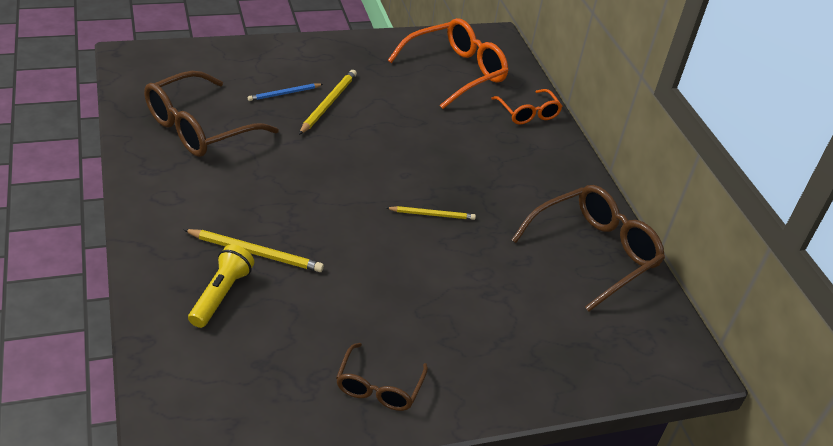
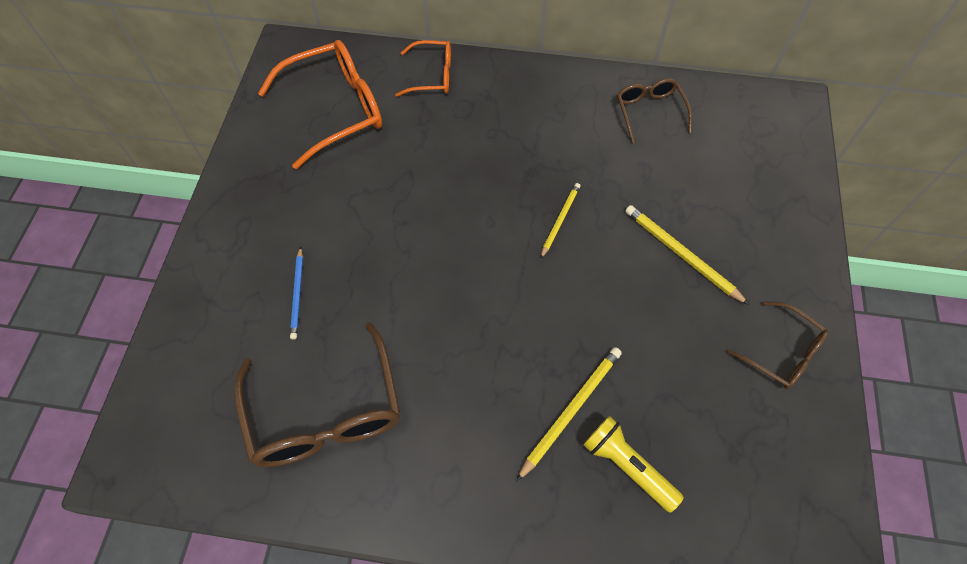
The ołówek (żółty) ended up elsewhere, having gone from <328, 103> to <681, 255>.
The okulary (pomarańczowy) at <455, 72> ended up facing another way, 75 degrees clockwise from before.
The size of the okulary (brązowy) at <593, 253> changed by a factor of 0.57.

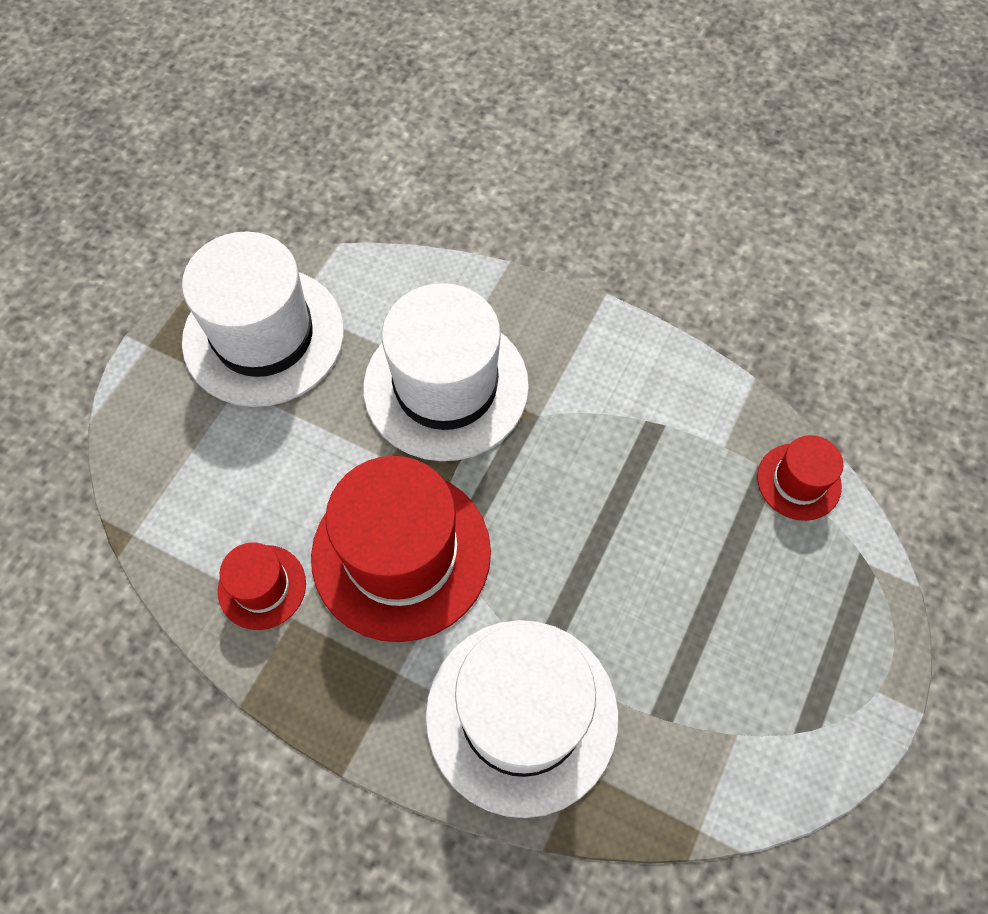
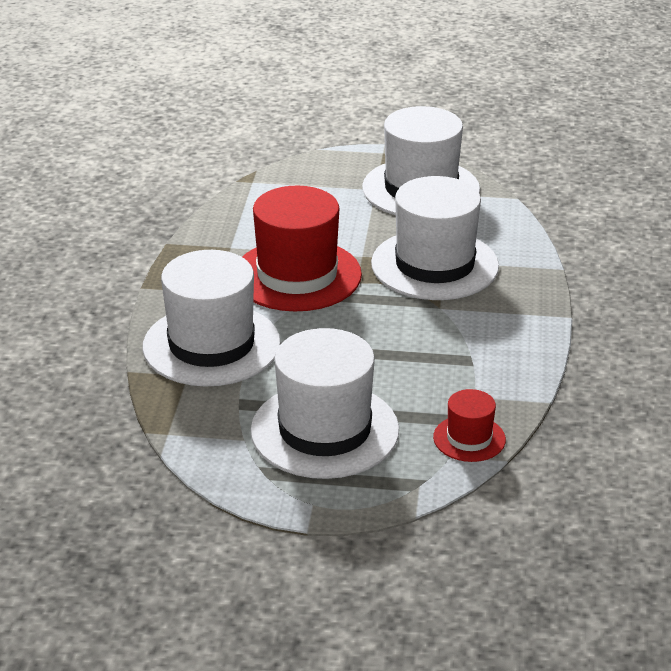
The second view lost the kapelusz (czerwony) at <262, 587>.
The second view gained the kapelusz (biały) at <325, 430>.

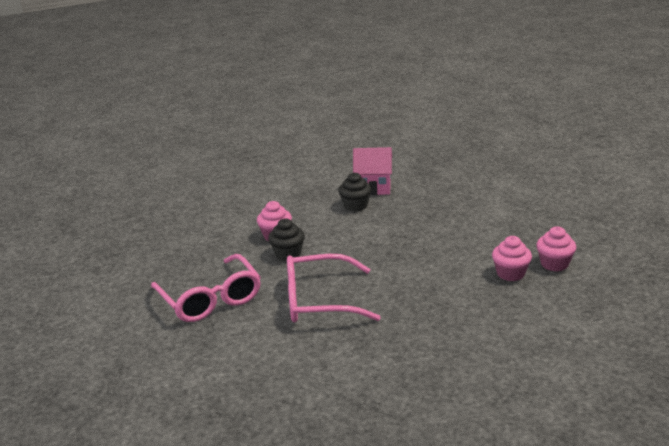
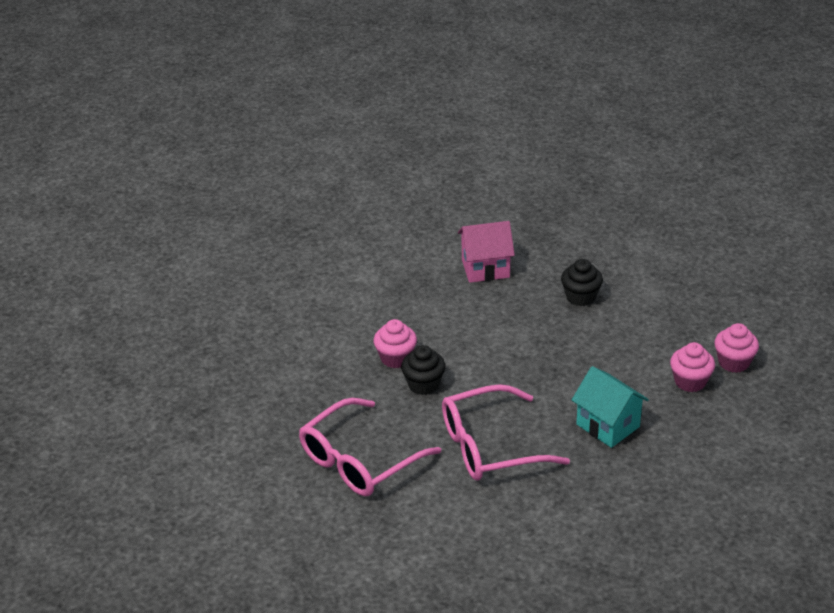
The okulary (różowy) at <210, 298> ended up facing another way, 90 degrees clockwise from before.
The muffinka (czarny) ended up elsewhere, having gone from <355, 206> to <580, 297>.
The second view gained the domek (turkusowy) at <608, 425>.

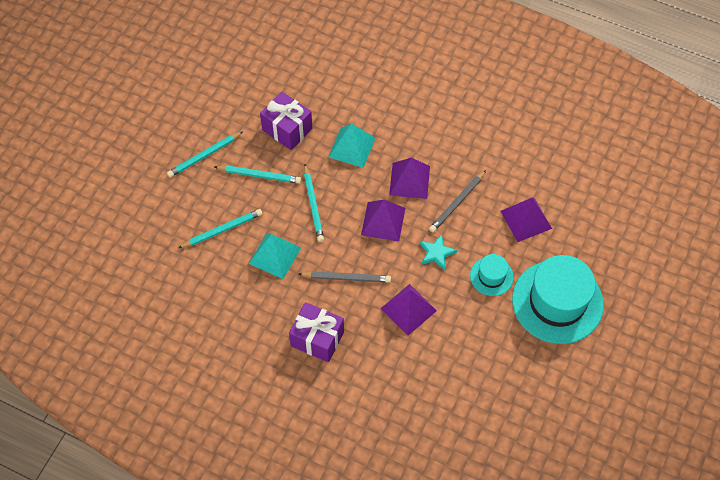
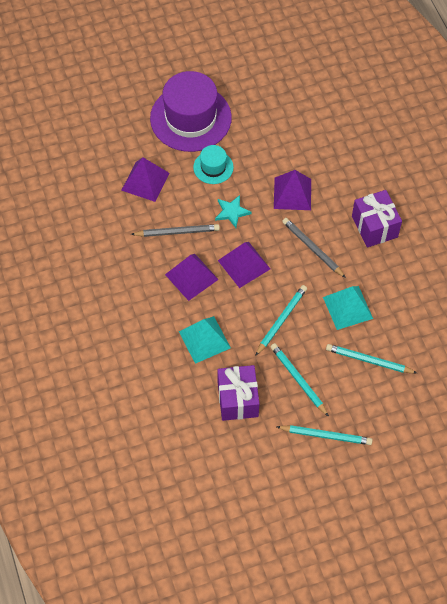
What was the kapelusz (turkusowy) at <557, 302> turned into the kapelusz (fioletowy) at <190, 118>.

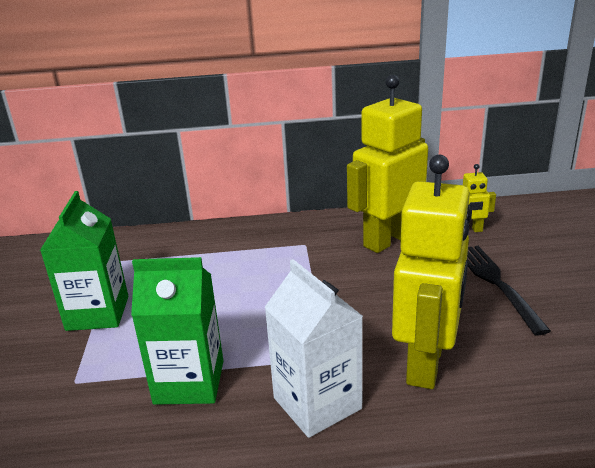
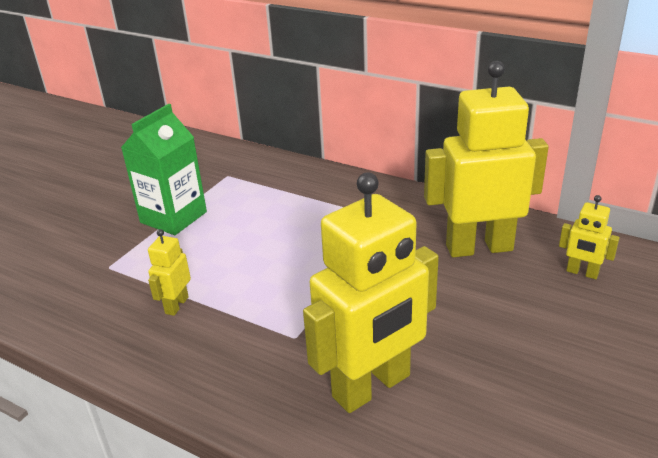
Where the karton mleka (zielony) stood at <189, 382>, the robot (żółty) came to stand at <176, 305>.
The second view lost the karton mleka (biały) at <317, 403>.
The second view lost the widelec (czarny) at <496, 283>.

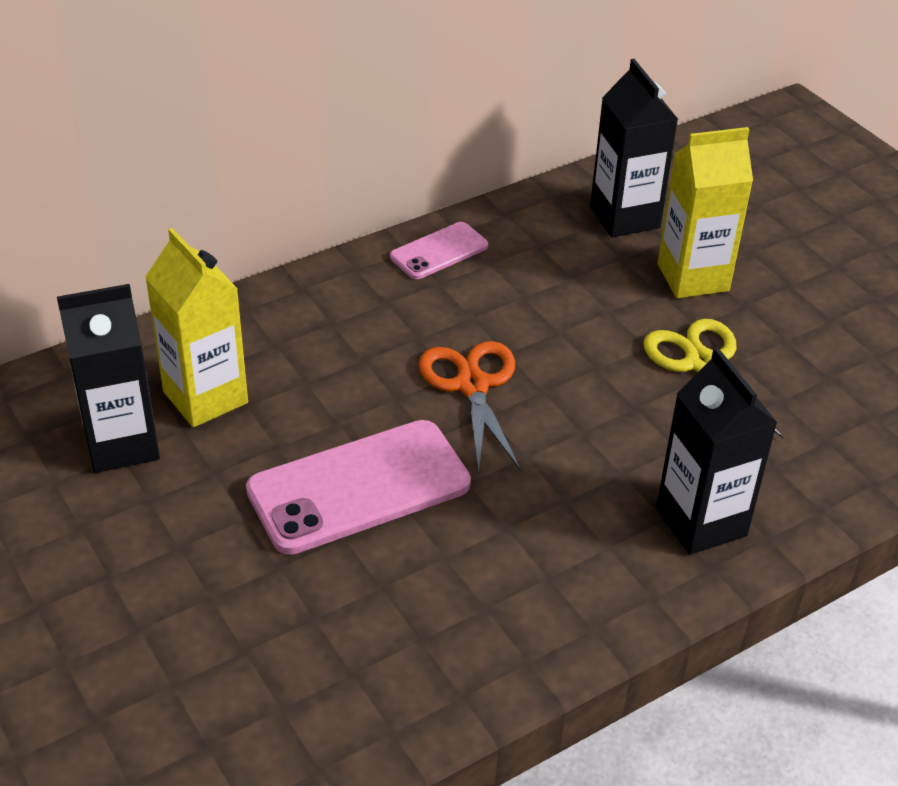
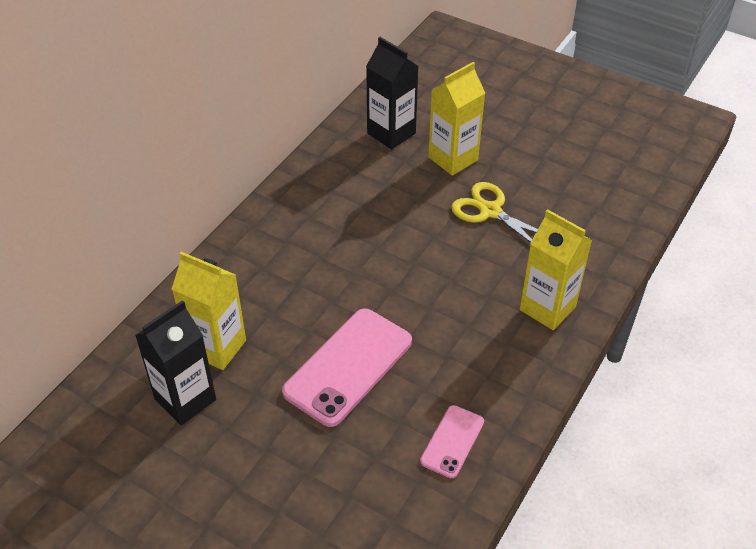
The telefon (różowy) ended up elsewhere, having gone from <439, 251> to <452, 441>.
The second view lost the nożyczki (pomarańczowy) at <472, 385>.
What was the karton mleka (czarny) at <701, 522> turned into the karton mleka (żółty) at <547, 308>.

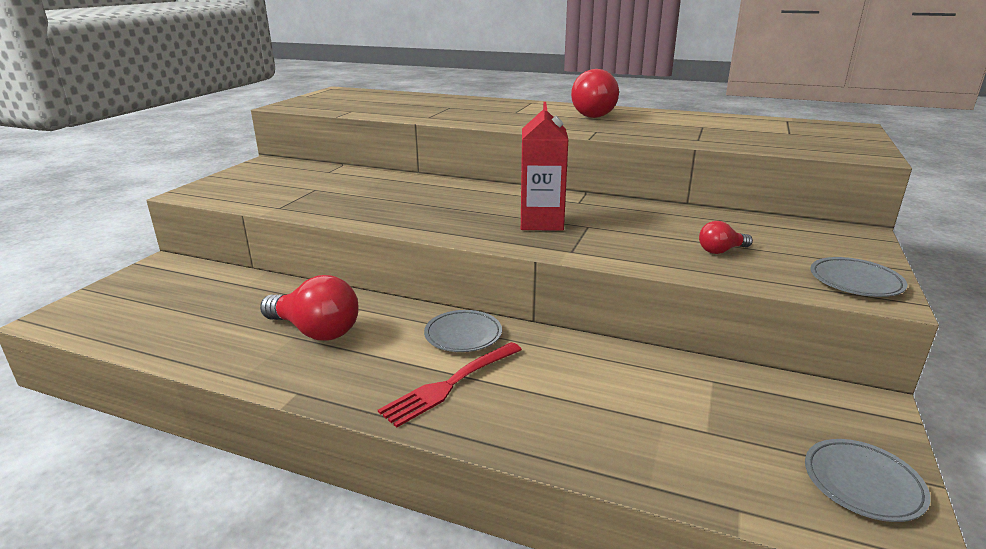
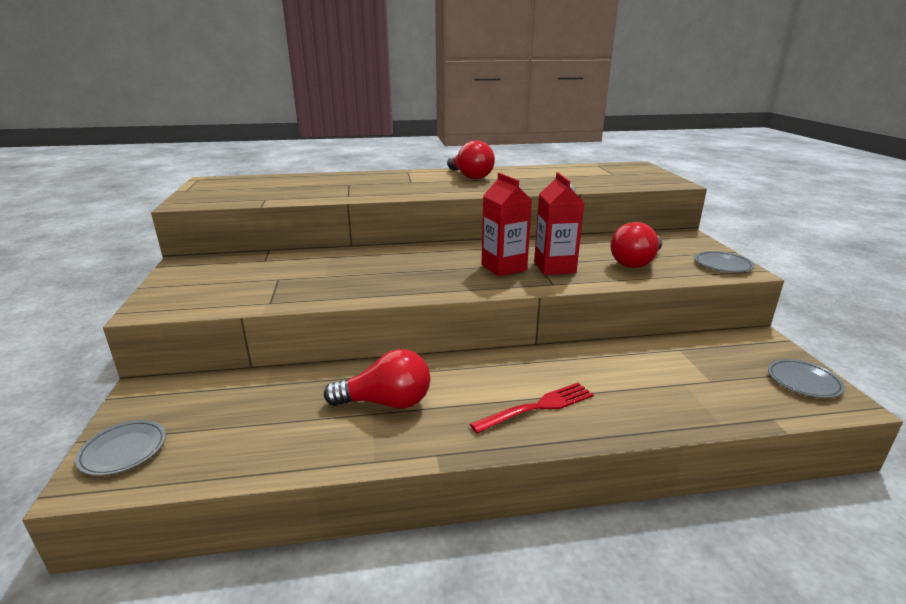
The widelec (czerwony) at <450, 385> ended up facing another way, 135 degrees counterclockwise from before.
The talerz (szary) ended up elsewhere, having gone from <463, 335> to <123, 451>.
The size of the żarówka (czerwony) at <721, 251> changed by a factor of 1.94.
The second view gained the karton mleka (czerwony) at <554, 267>.

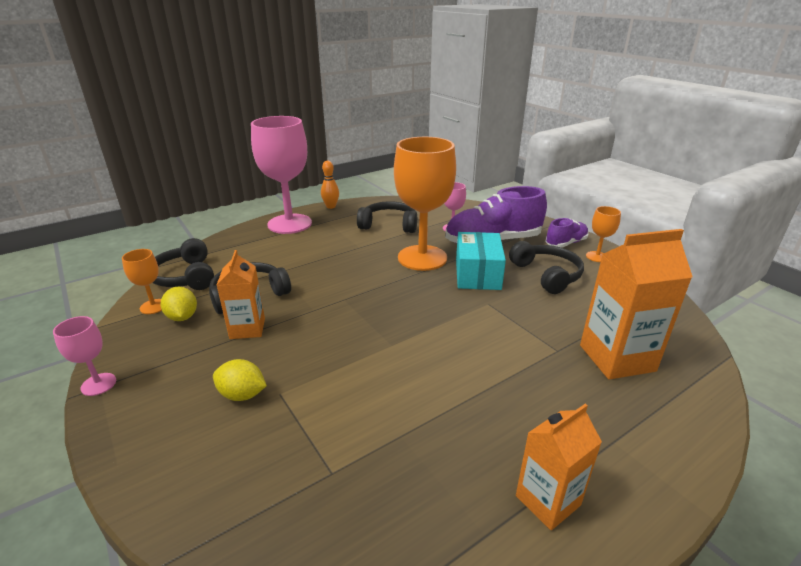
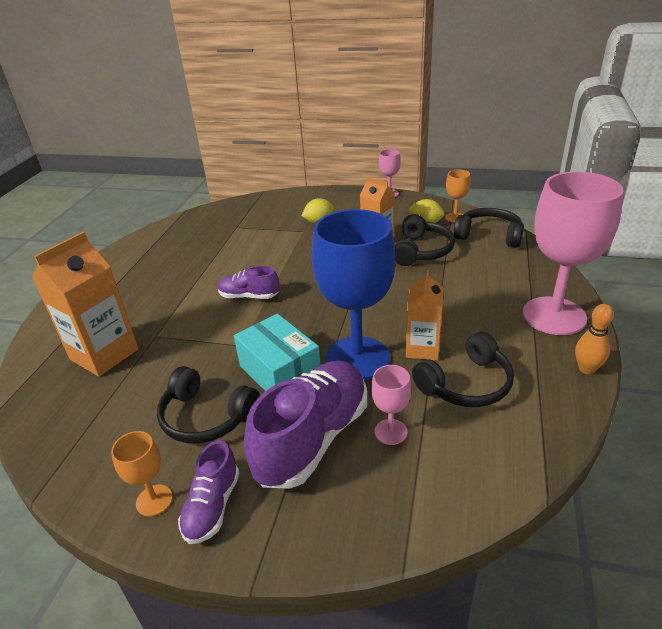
What was the kielich (pomarańczowy) at <422, 258> turned into the kielich (niebieski) at <357, 358>.
The karton mleka (pomarańczowy) ended up elsewhere, having gone from <547, 500> to <423, 349>.
The second view gained the but (fioletowy) at <249, 296>.

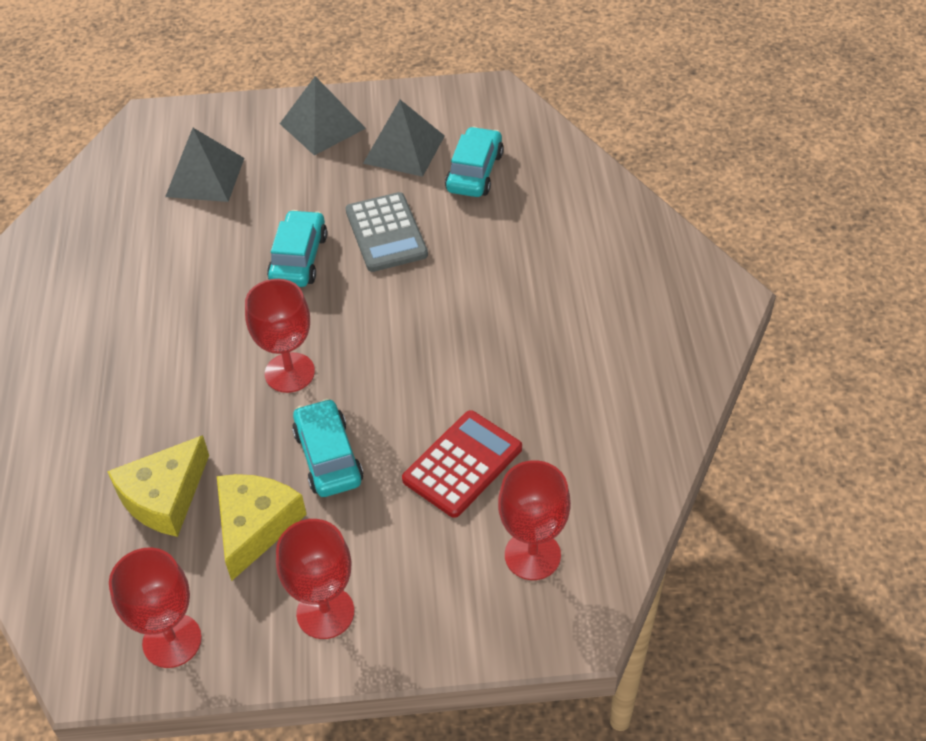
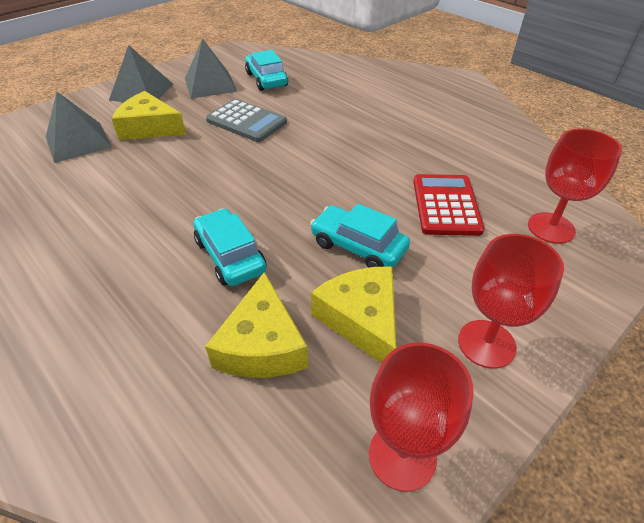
The second view lost the kielich (czerwony) at <289, 372>.
The samochód (turkusowy) ended up elsewhere, having gone from <299, 258> to <230, 256>.
The second view gained the ser (żółty) at <149, 128>.

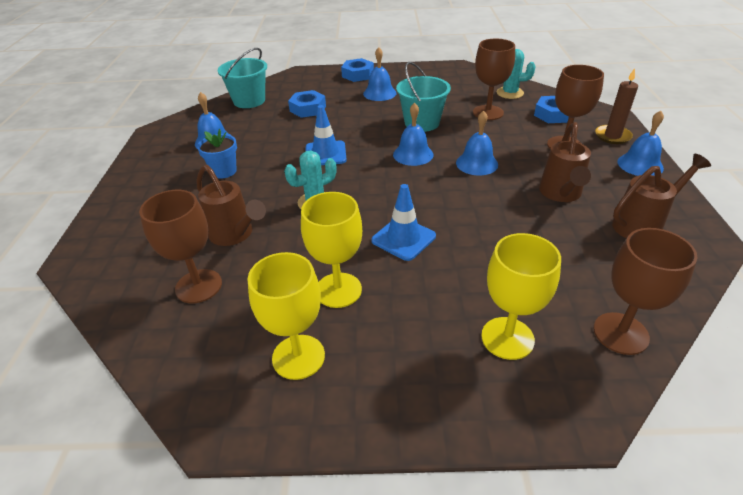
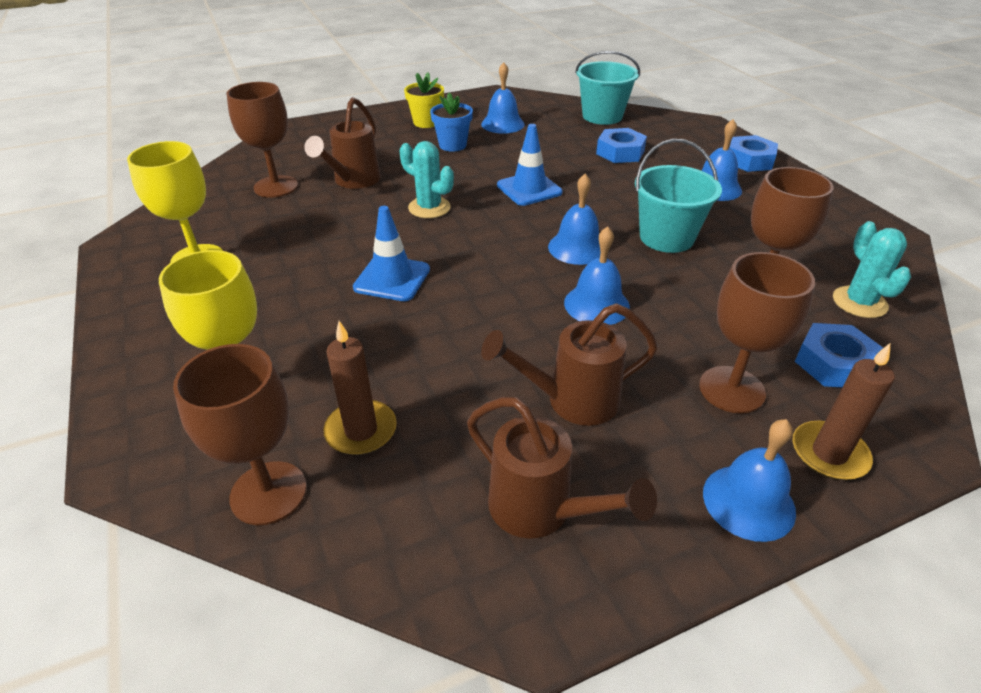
The second view lost the kielich (żółty) at <338, 290>.
The second view gained the świeca (brązowy) at <361, 430>.
The second view gained the doniczka (żółty) at <426, 122>.

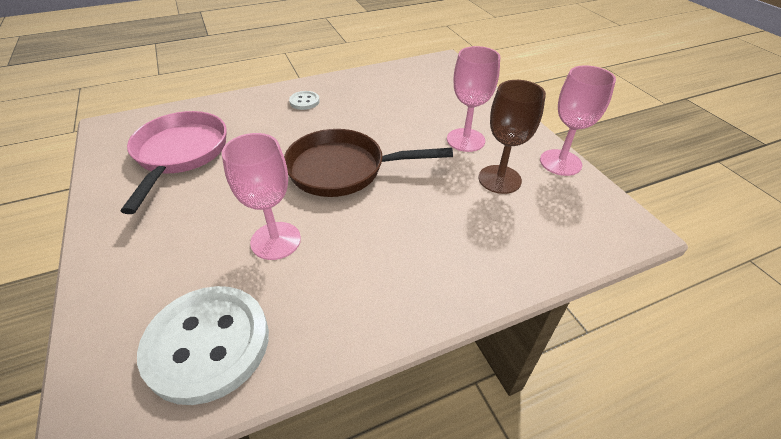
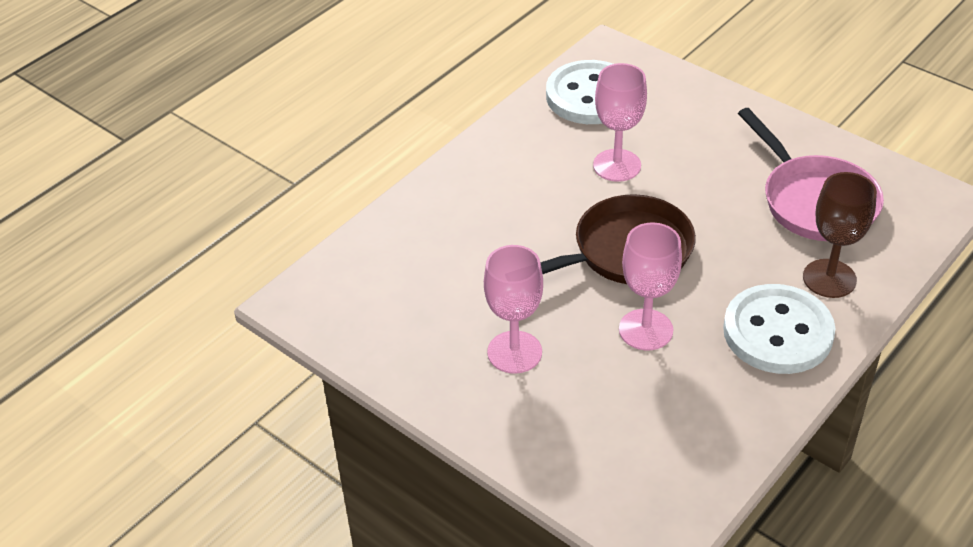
The size of the guzik (biały) at <304, 101> changed by a factor of 2.30.
The kielich (brązowy) ended up elsewhere, having gone from <499, 179> to <829, 278>.
The kielich (różowy) ended up elsewhere, having gone from <560, 162> to <645, 330>.

